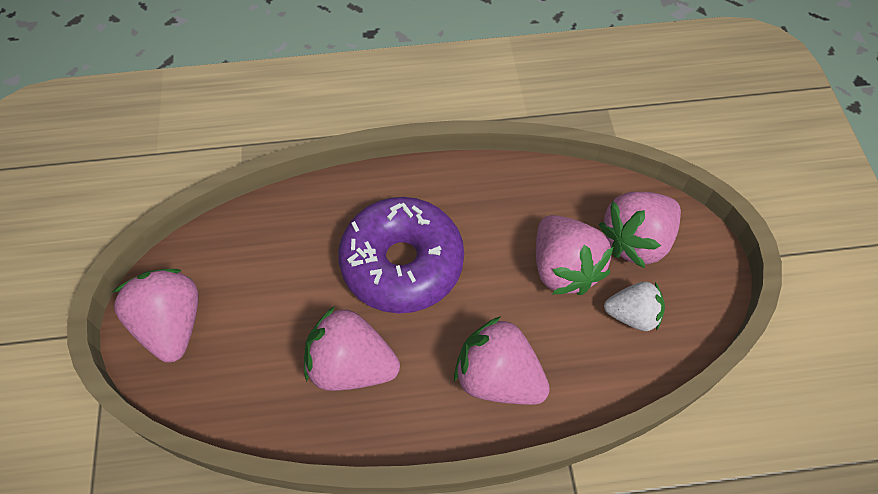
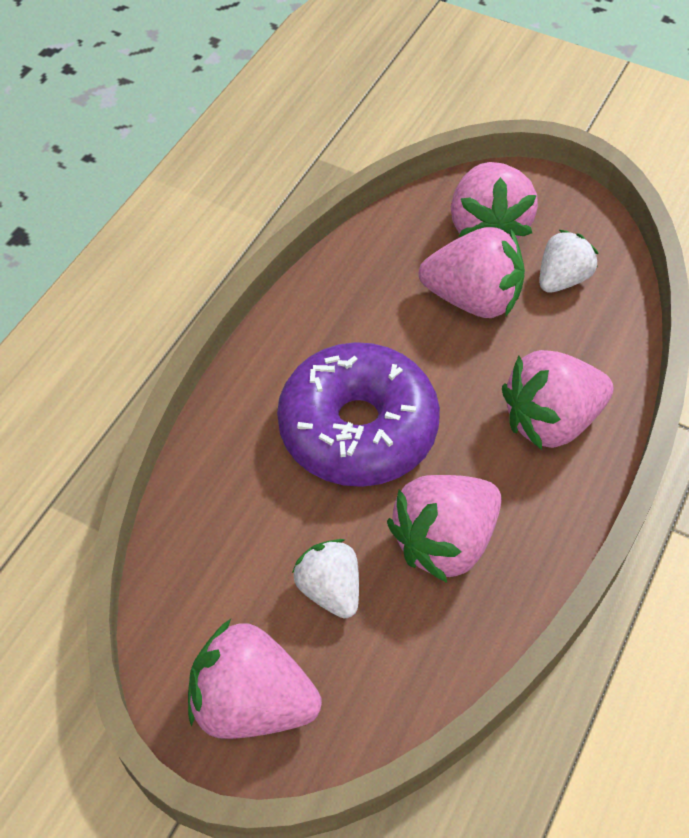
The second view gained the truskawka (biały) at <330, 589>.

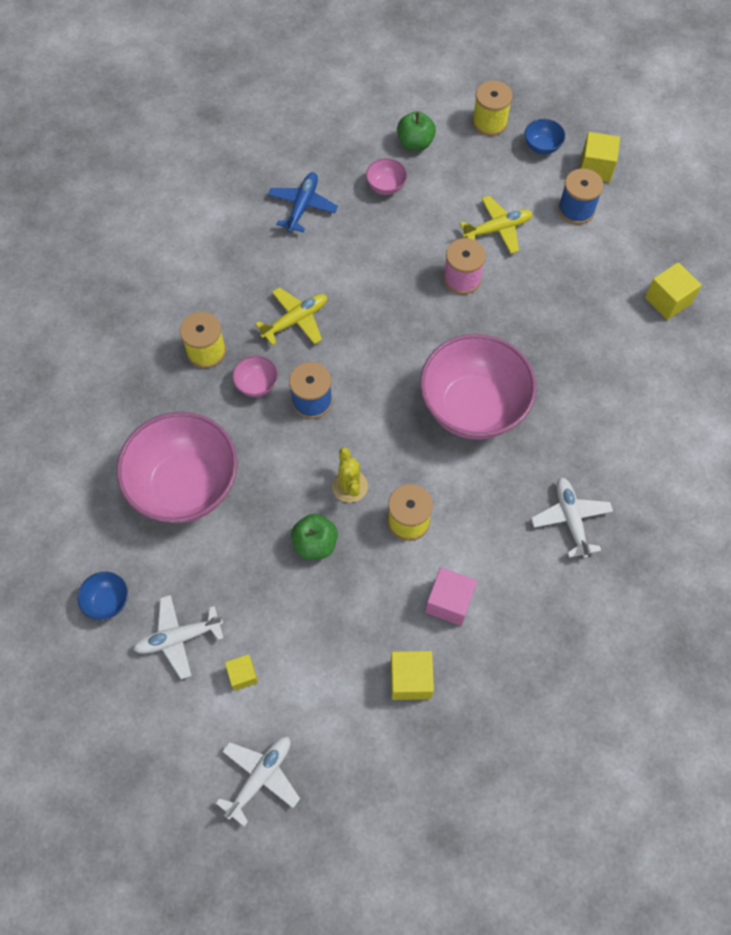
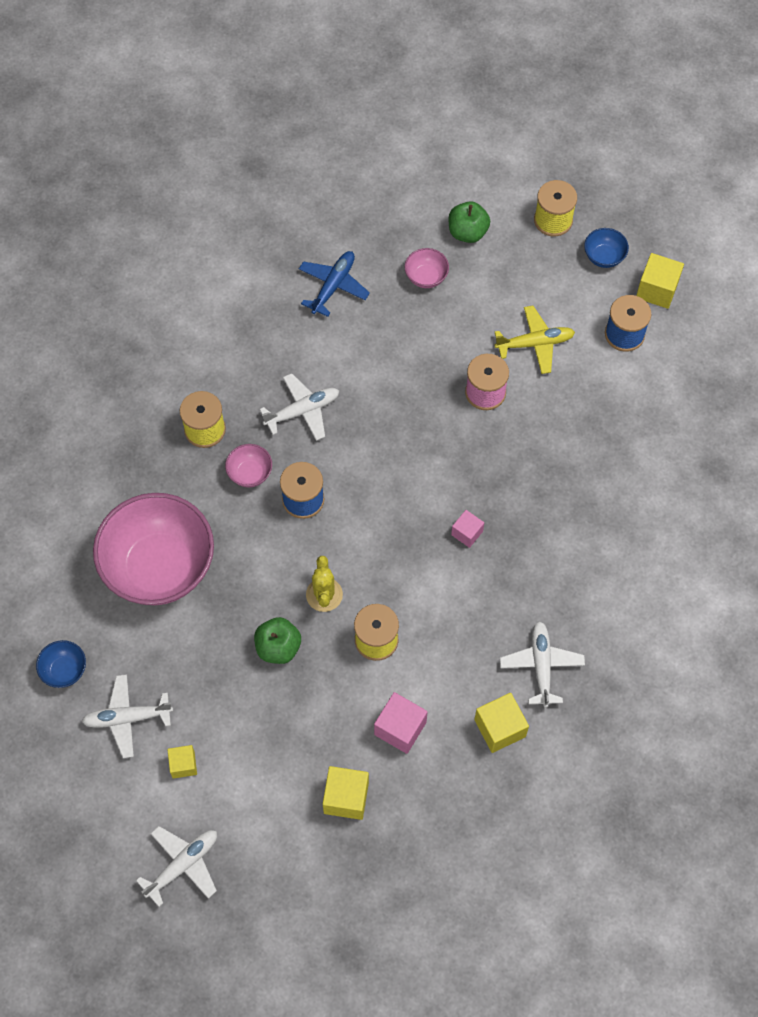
What was the samolot (żółty) at <296, 320> turned into the samolot (biały) at <303, 411>.
Where the miska (różowy) stood at <473, 407>, the sześcian (różowy) came to stand at <467, 533>.
The sześcian (żółty) ended up elsewhere, having gone from <668, 300> to <500, 728>.

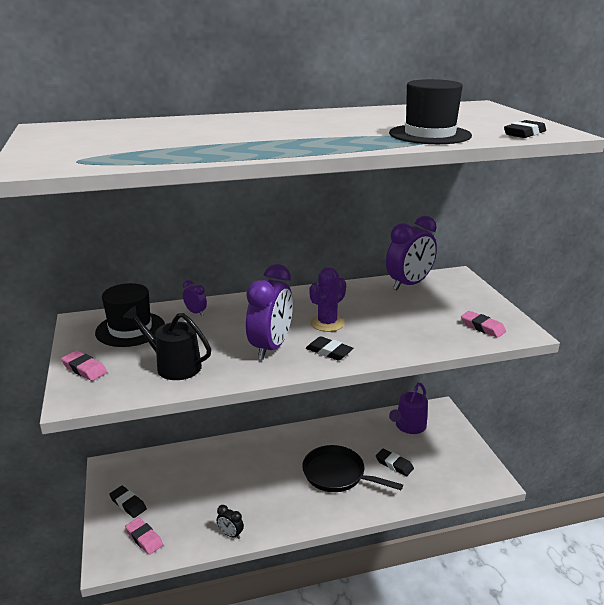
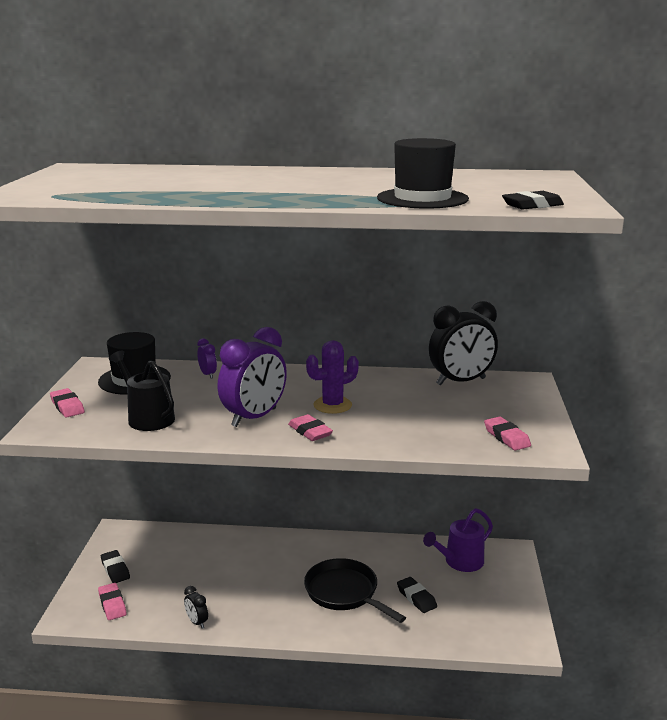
What was the gumka do mazania (czarny) at <329, 352> turned into the gumka do mazania (różowy) at <310, 432>.
What was the budzik (fioletowy) at <409, 284> turned into the budzik (czarny) at <461, 381>.

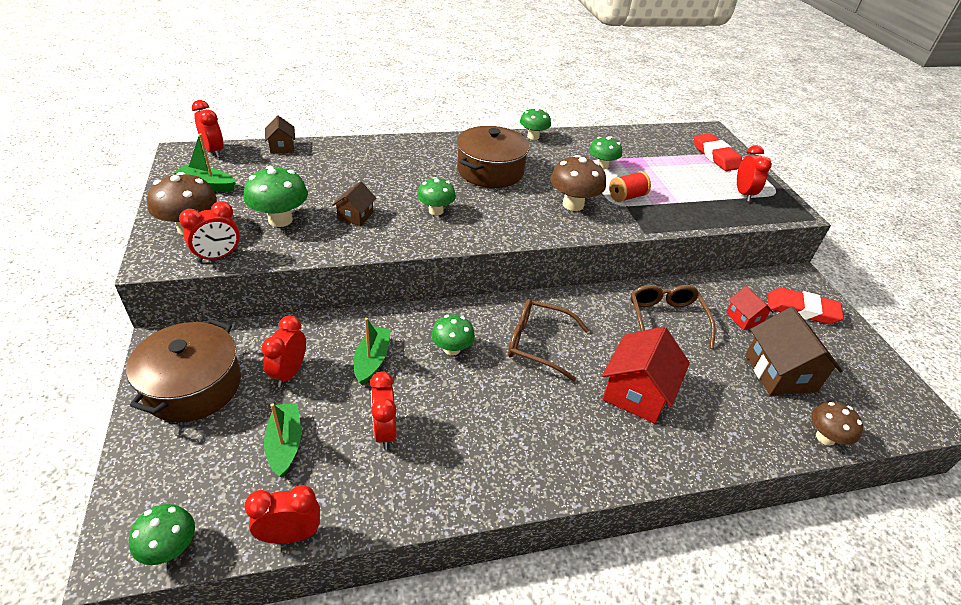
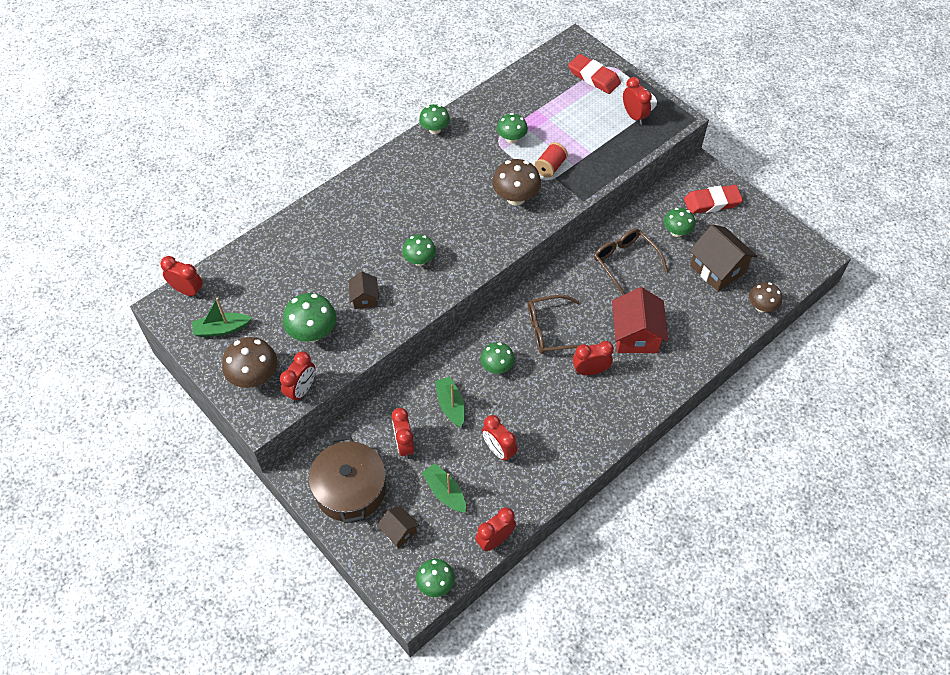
The domek (brązowy) ended up elsewhere, having gone from <282, 147> to <399, 531>.
The second view lost the garnek (brązowy) at <490, 171>.
Where the domek (czerwony) stood at <744, 318>, the grzyb (zielony) came to stand at <676, 232>.
The second view gained the budzik (czerwony) at <590, 371>.

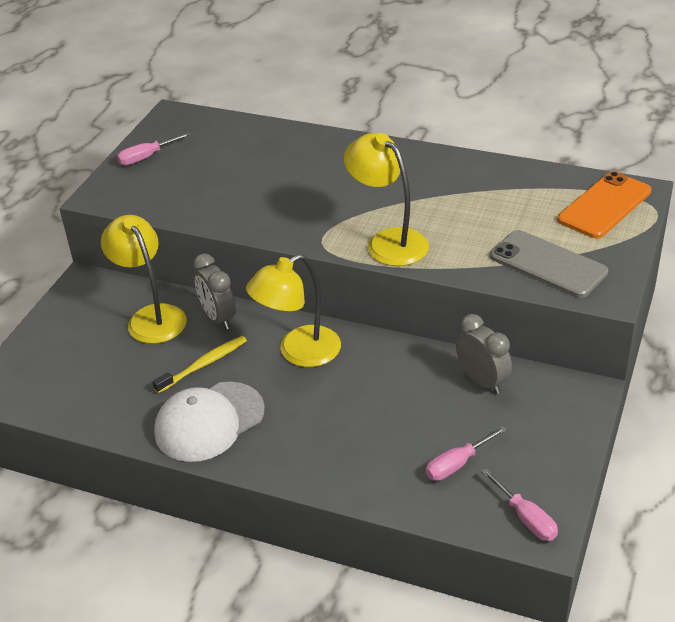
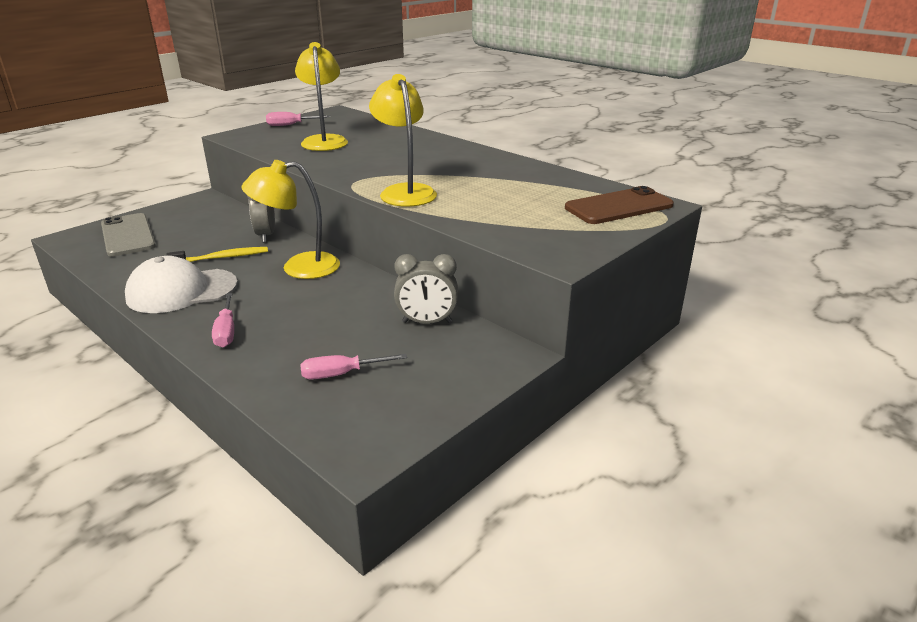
The lampka (żółty) ended up elsewhere, having gone from <151, 317> to <324, 141>.
The budzik (szary) at <482, 381> ended up facing another way, 105 degrees clockwise from before.
The śrubokręt (różowy) ended up elsewhere, having gone from <525, 518> to <226, 331>.
The telefon (szary) ended up elsewhere, having gone from <548, 264> to <128, 235>.
What was the telefon (pomarańczowy) at <604, 206> turned into the telefon (brązowy) at <619, 207>.

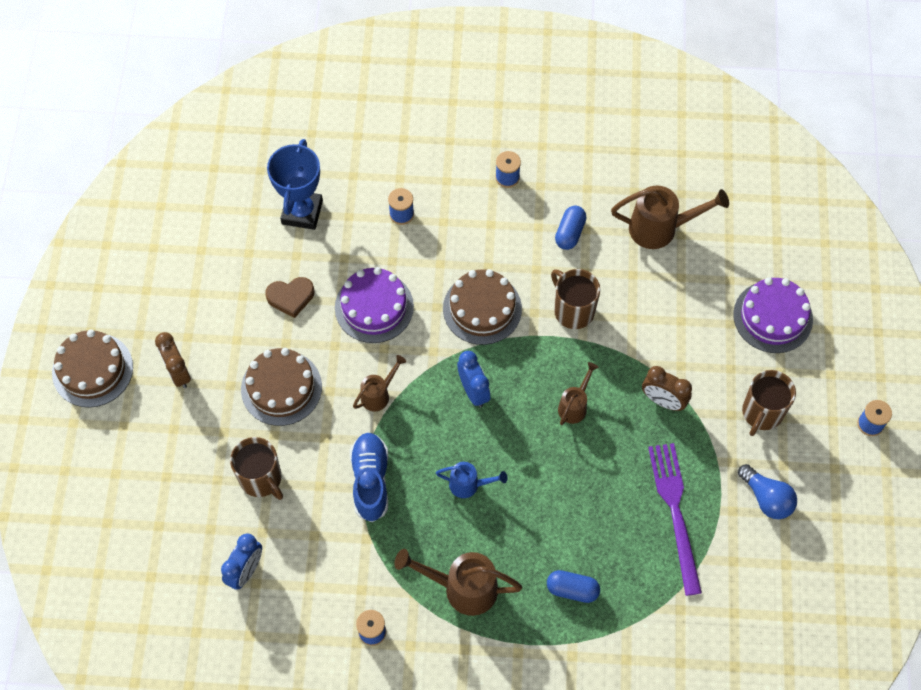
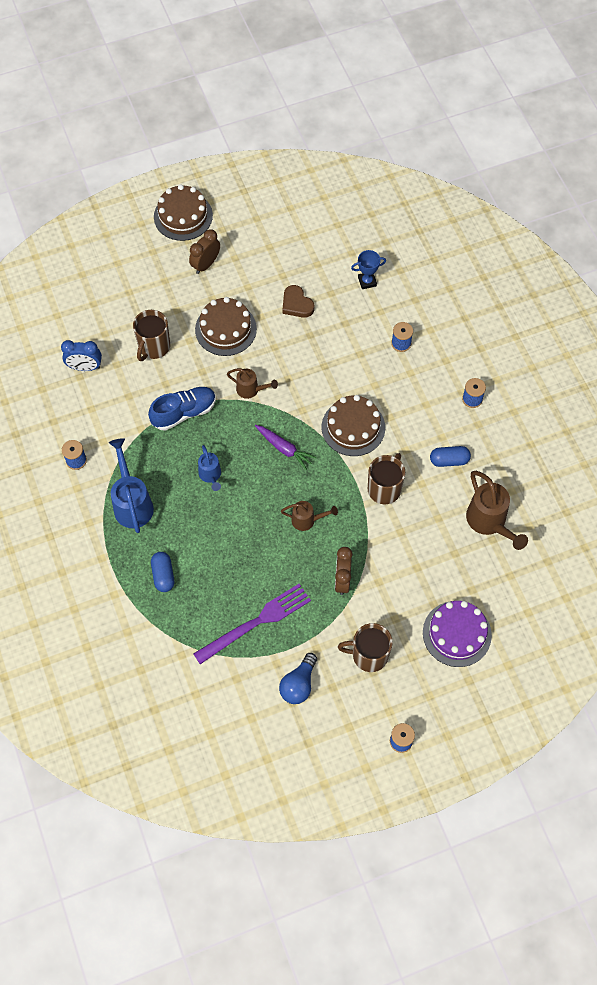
The size of the puchar (niebieski) at <302, 212> changed by a factor of 0.56.
The second view lost the tort (fioletowy) at <374, 307>.
What was the konewka (brązowy) at <463, 588> turned into the konewka (niebieski) at <132, 503>.
Where the budzik (niebieski) stood at <473, 391>, the marchewka (fioletowy) came to stand at <284, 449>.

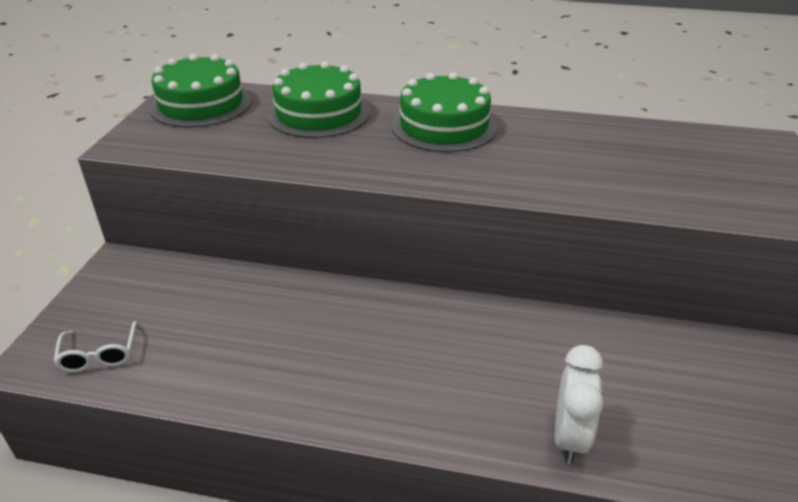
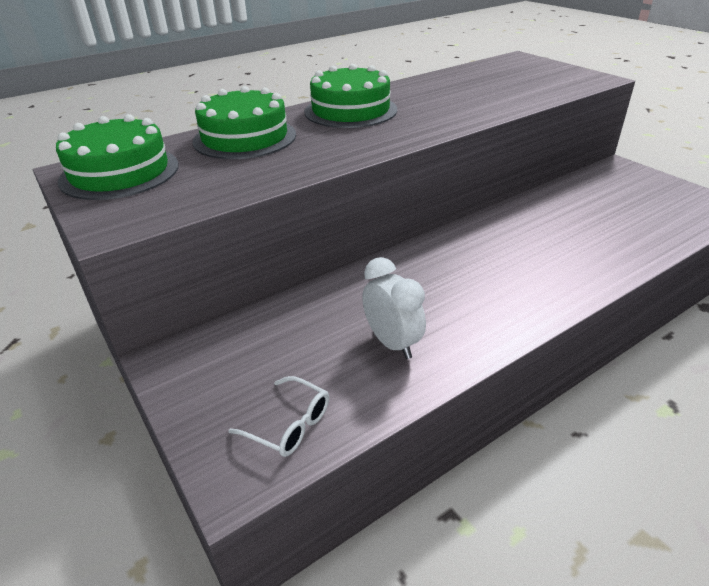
The budzik (biały) ended up elsewhere, having gone from <569, 437> to <392, 343>.

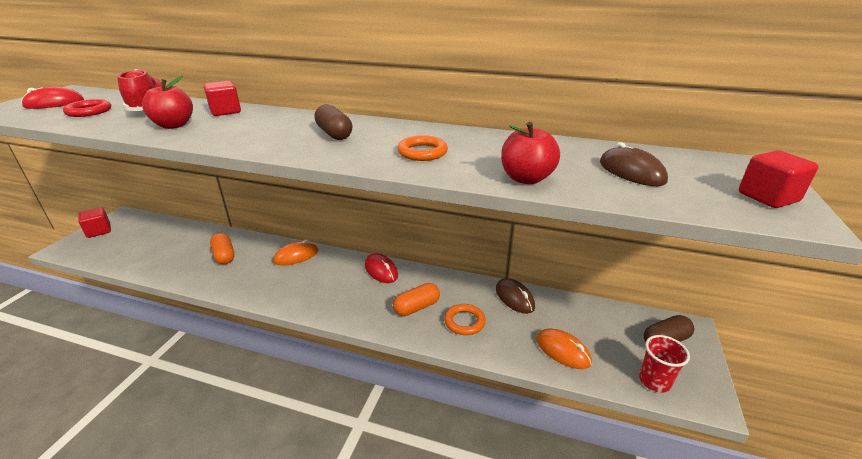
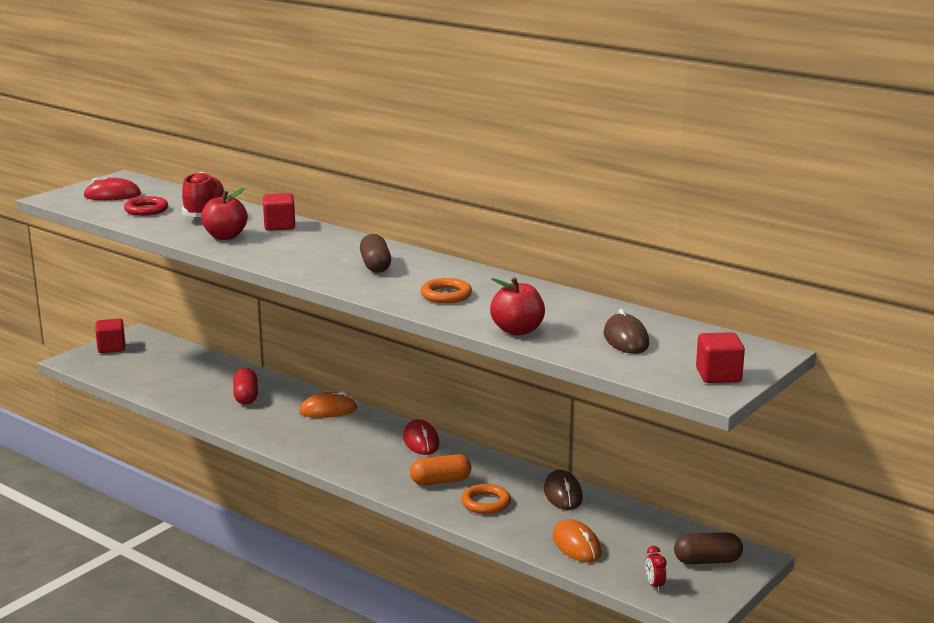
What was the kapsułka (pomarańczowy) at <224, 256> turned into the kapsułka (czerwony) at <246, 396>.
Where the szklanka (czerwony) stood at <654, 381>, the budzik (czerwony) came to stand at <654, 585>.

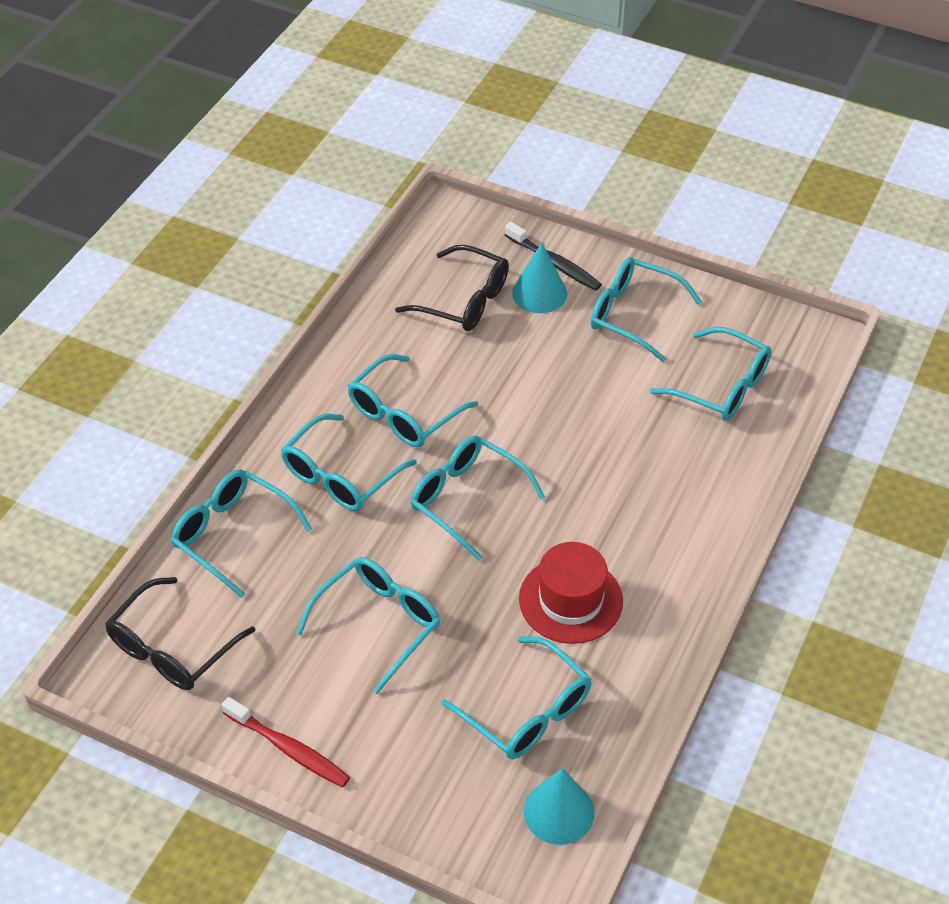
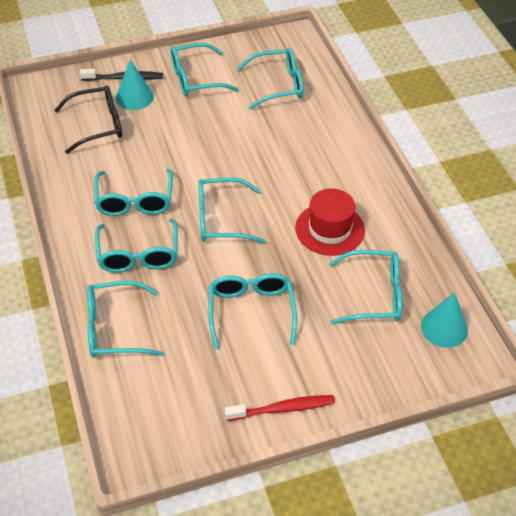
The second view lost the okulary (czarny) at <172, 648>.

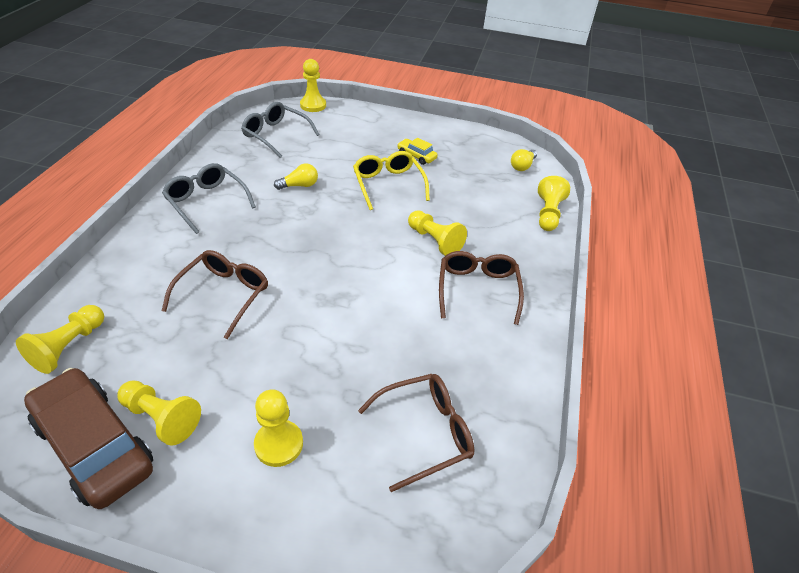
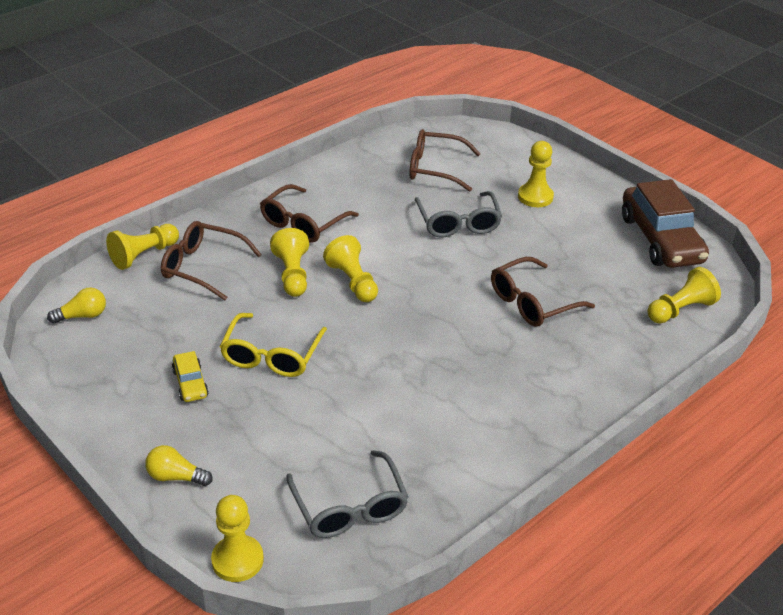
The pionek (żółty) ended up elsewhere, having gone from <161, 418> to <353, 281>.
The okulary (szary) ended up elsewhere, having gone from <207, 202> to <458, 222>.
The żarówka (żółty) ended up elsewhere, having gone from <299, 185> to <176, 477>.
The second view gained the okulary (brązowy) at <204, 267>.

